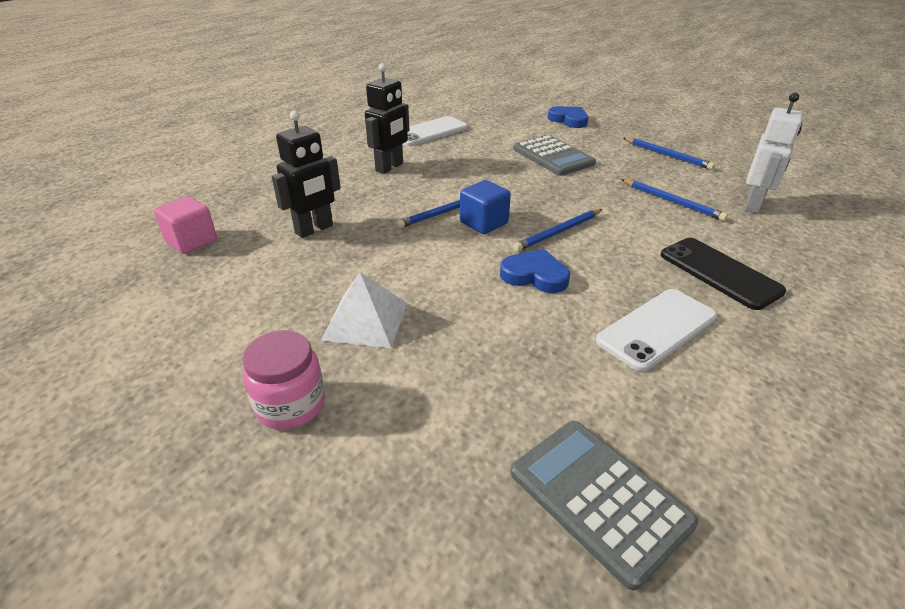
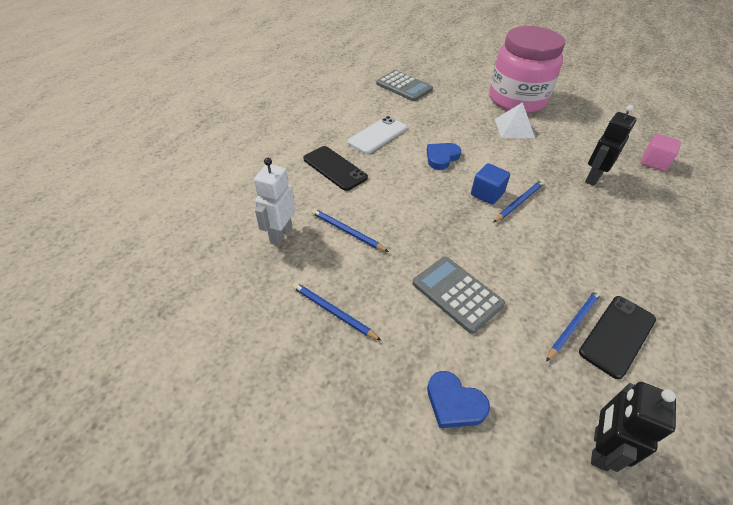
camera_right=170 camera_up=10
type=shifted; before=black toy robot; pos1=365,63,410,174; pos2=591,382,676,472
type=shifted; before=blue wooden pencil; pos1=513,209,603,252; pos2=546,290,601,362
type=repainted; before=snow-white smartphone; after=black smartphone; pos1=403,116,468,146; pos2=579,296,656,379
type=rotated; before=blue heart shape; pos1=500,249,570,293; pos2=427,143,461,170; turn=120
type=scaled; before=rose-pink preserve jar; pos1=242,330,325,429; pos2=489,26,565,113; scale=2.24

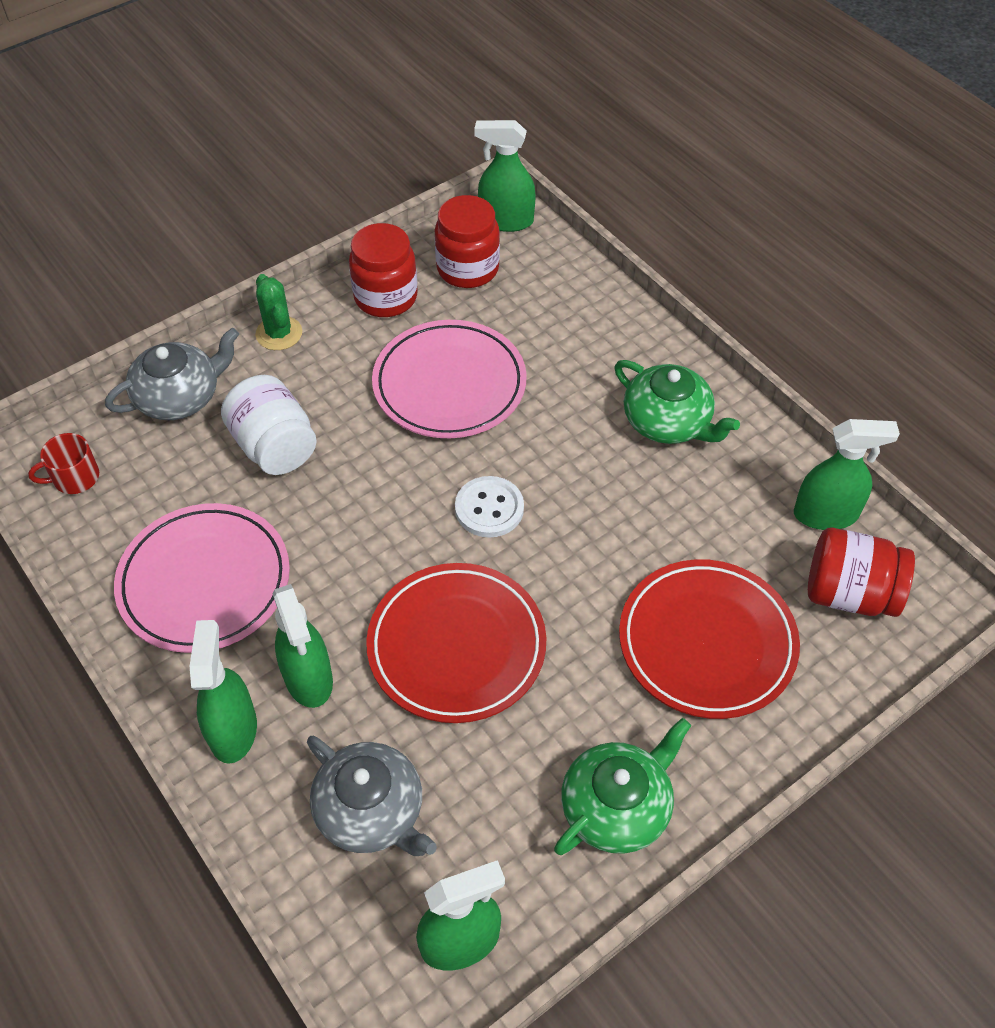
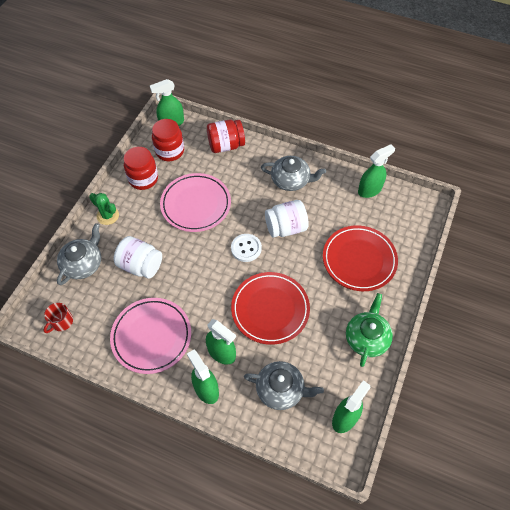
camera_right=-30 camera_up=5
type=new; after=snow-white preserve jar; pos2=265,200,309,237
type=shifted; before=red preserve jar; pos1=808,528,915,617; pos2=207,119,245,153
type=repainted; before=leaf-green tea pot; after=gray tea pot; pos1=614,360,740,444; pos2=261,156,326,191

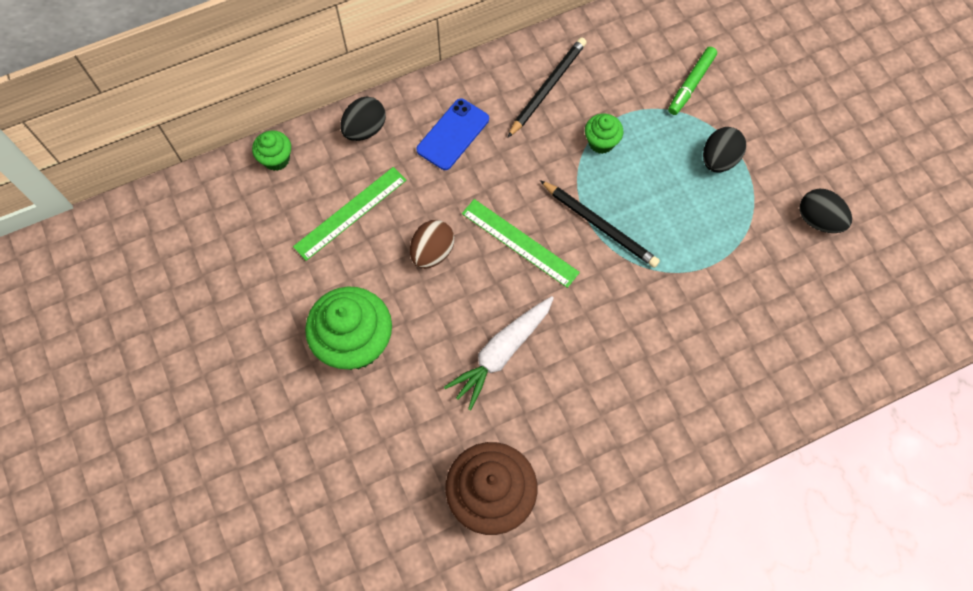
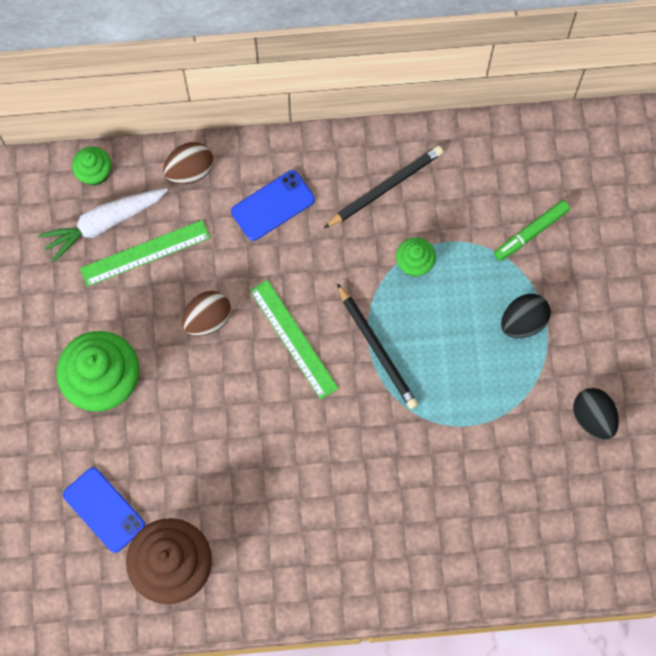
camera_right=20 camera_up=5
type=new; after=blue smartphone; pos2=63,468,145,553
type=shifted; before=snow-white toy carrot; pos1=444,296,554,410; pos2=38,188,168,263
type=repainted; before=black toy egg; after=brown toy egg; pos1=340,97,386,141; pos2=163,142,213,184

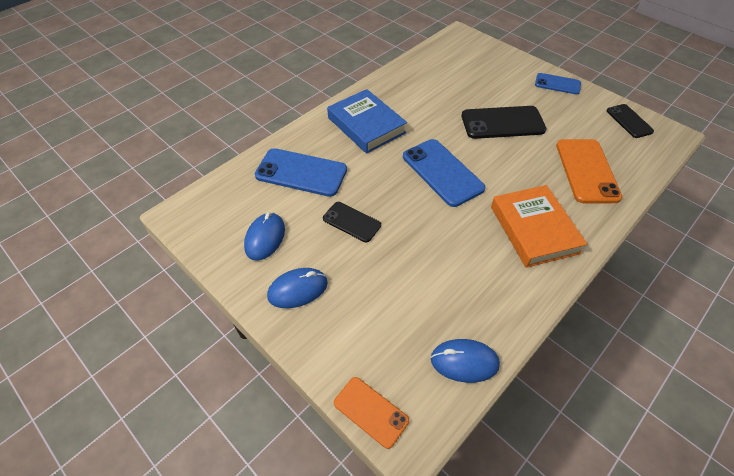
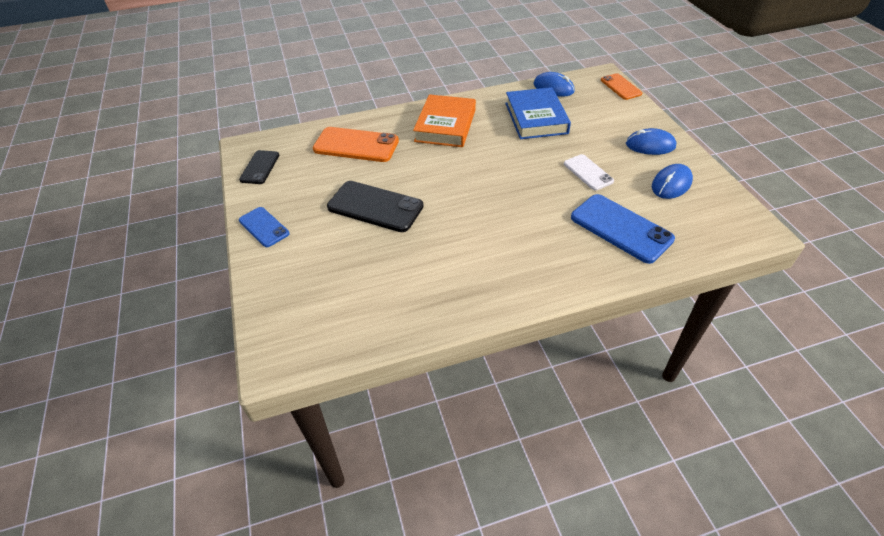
camera_right=-150 camera_up=-5
type=gone; before=blue smartphone; pos1=403,139,486,207
type=shifted; before=blue book; pos1=327,89,407,154; pos2=505,87,571,139
type=repainted; before=black smartphone; after=snow-white smartphone; pos1=323,202,381,242; pos2=564,154,614,191
type=rotated; before=bright orange smartphone; pos1=556,139,622,203; pos2=313,127,399,162; turn=75

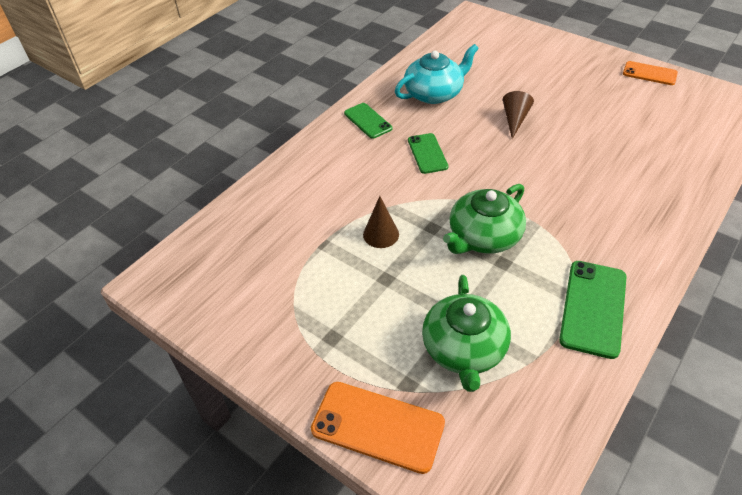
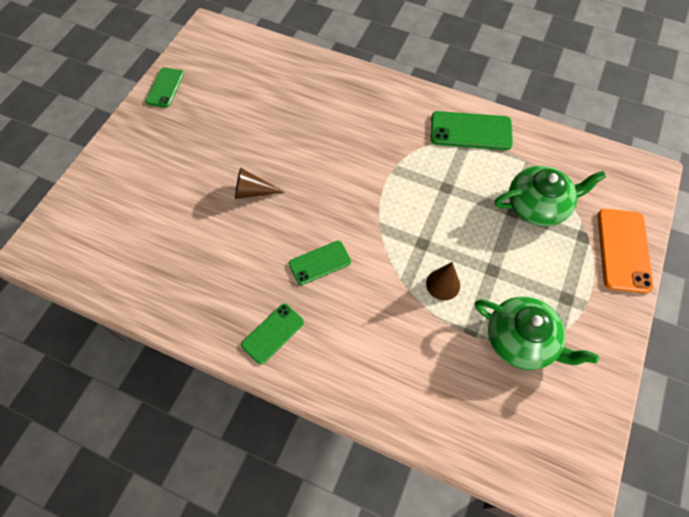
camera_right=-105 camera_up=15
type=gone; before=turquoise tea pot; pos1=395,44,479,104
type=shifted; before=leaf-green tea pot; pos1=443,184,526,254; pos2=475,297,599,370
type=repainted; before=bright orange smartphone; after=leaf-green smartphone; pos1=623,61,678,85; pos2=145,67,184,108

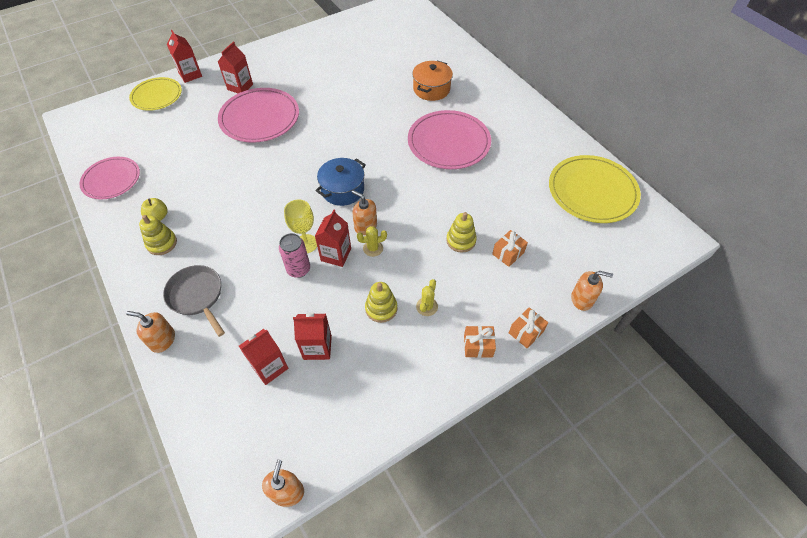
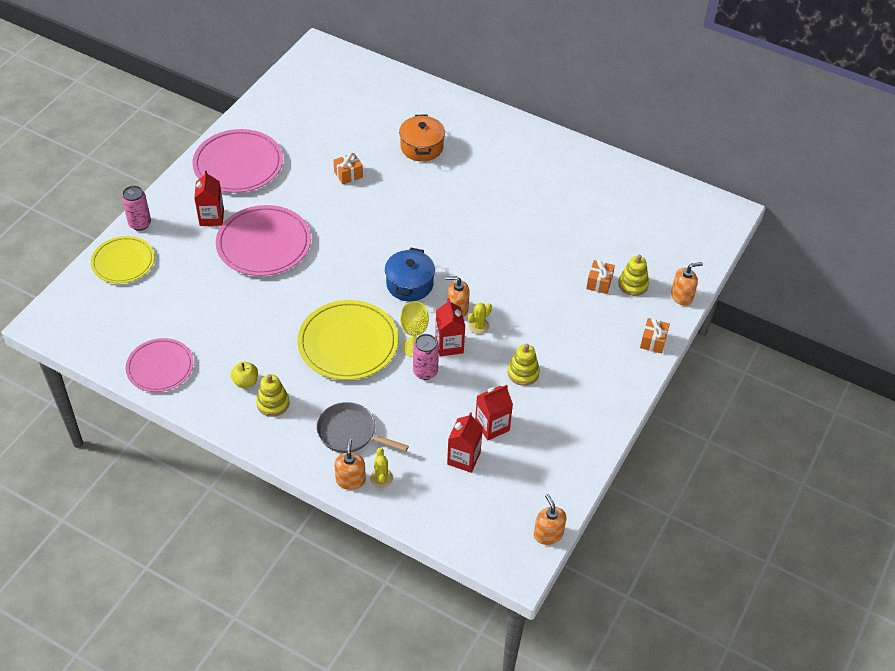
camera_right=-30 camera_up=-5
type=shifted; before=rose-pink flat dish; pos1=408,110,491,169; pos2=192,129,283,193
type=shifted; before=bright yellow saguaro cactus; pos1=416,279,438,316; pos2=370,448,393,488
type=shifted; before=bright yellow ring stacker; pos1=446,212,477,253; pos2=618,255,649,296
type=shifted; before=bright orange gift; pos1=464,326,496,358; pos2=333,153,363,184
type=shifted; before=bright yellow flat dish; pos1=549,155,641,223; pos2=297,300,398,380
type=swapped; before=red juice carton; after=rose-pink soda can; pos1=167,30,202,83; pos2=122,186,151,231
type=rotated; before=bright orange soap dispenser; pos1=126,311,175,353; pos2=334,439,366,490; turn=105

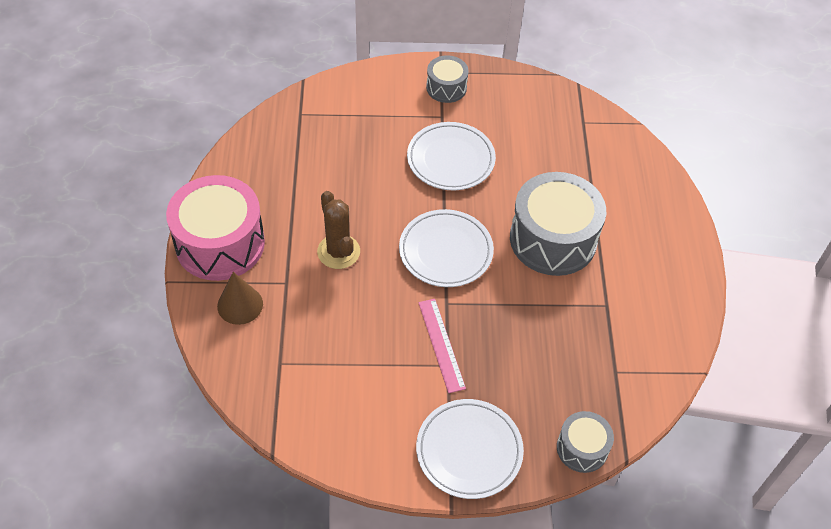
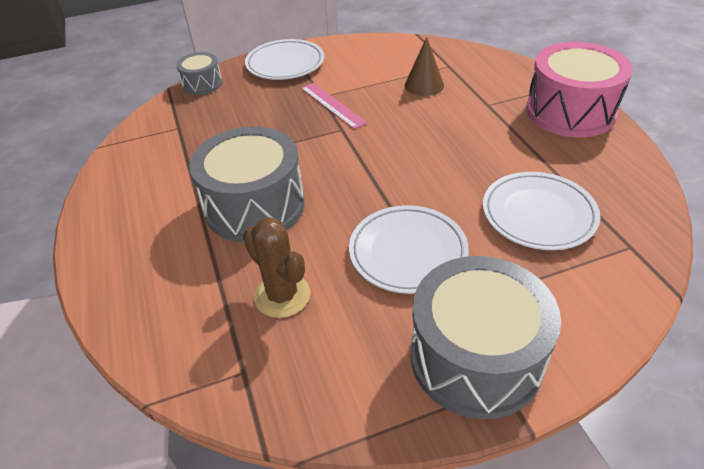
camera_right=165 camera_up=-10
type=shifted; before=brown cone; pos1=217,272,263,325; pos2=405,37,444,96
type=shifted; before=brown saguaro cactus; pos1=317,191,360,269; pos2=243,217,310,318
type=shifted; before=snow-white flat dish; pos1=399,209,494,287; pos2=483,172,600,250
type=scaled; before=gray toy drum; pos1=426,55,469,103; pos2=410,256,561,419; scale=1.93

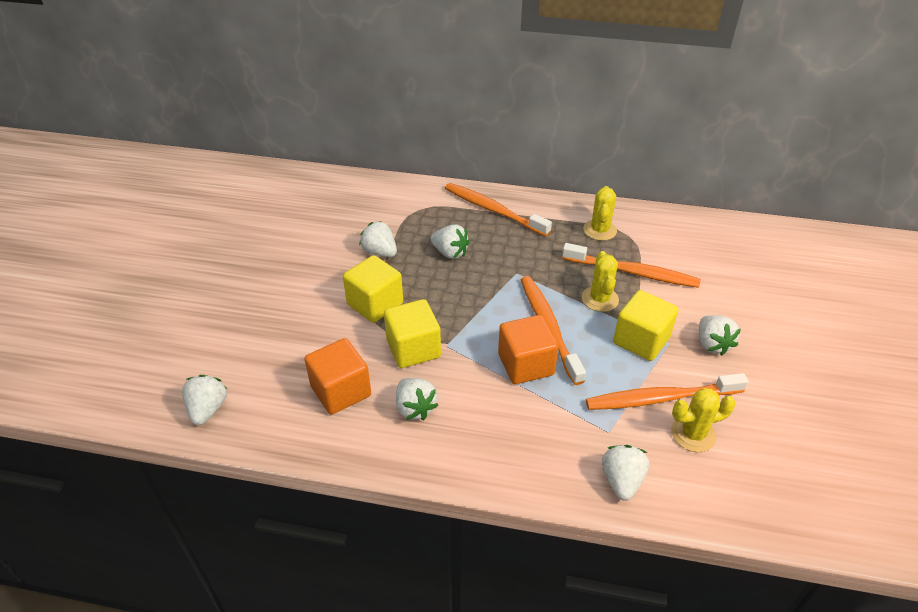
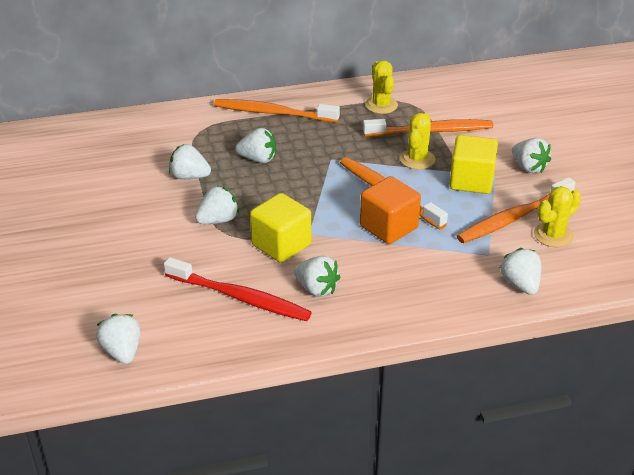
camera_right=-25 camera_up=-5
type=swapped; before=bright orange cube; after=red tooth brush; pos1=304,338,371,415; pos2=164,257,312,321
type=swapped; before=bright yellow cube; after=snow-white berry; pos1=343,255,403,323; pos2=195,186,239,224
type=rotated; before=bright yellow saguaro cactus; pos1=582,251,619,312; pos2=400,113,435,170; turn=45

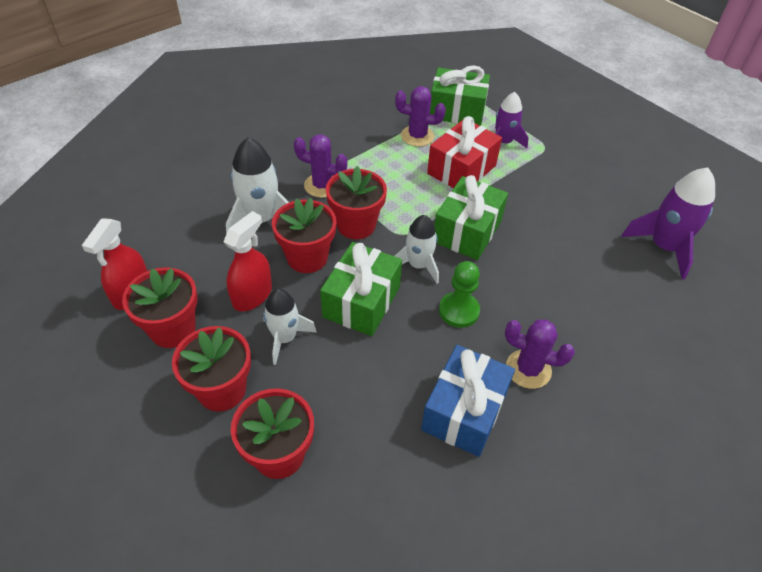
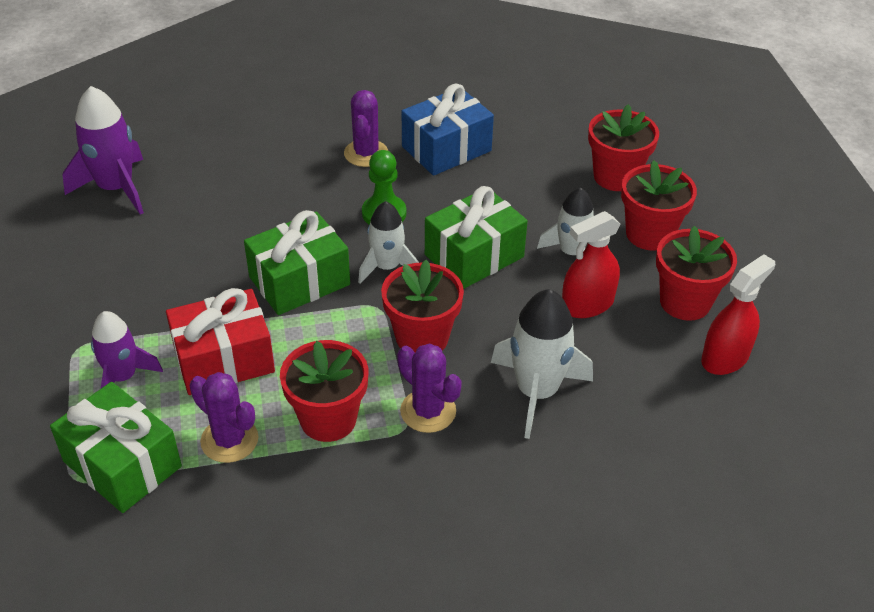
camera_right=-150 camera_up=-5
type=shifted; before=red plant pot; pos1=272,198,336,273; pos2=280,340,369,442
type=rotated; before=purple saguaro cactus; pos1=505,320,575,389; pos2=344,90,388,167; turn=45

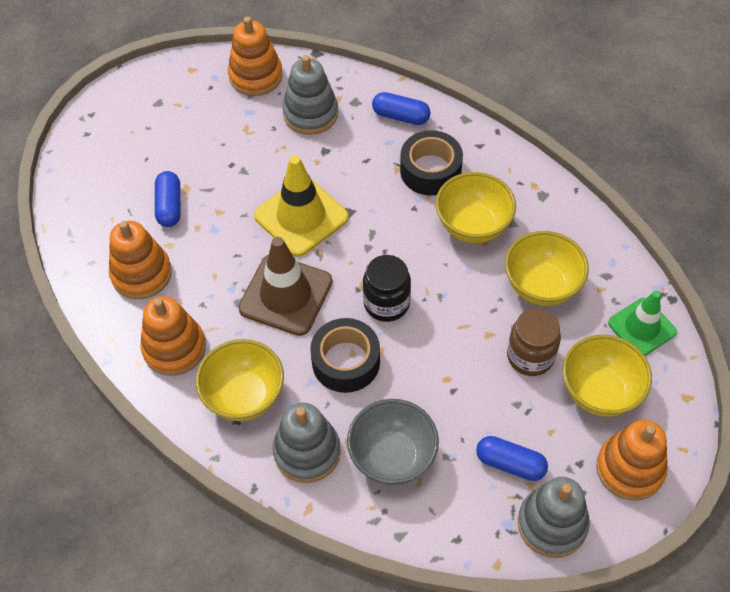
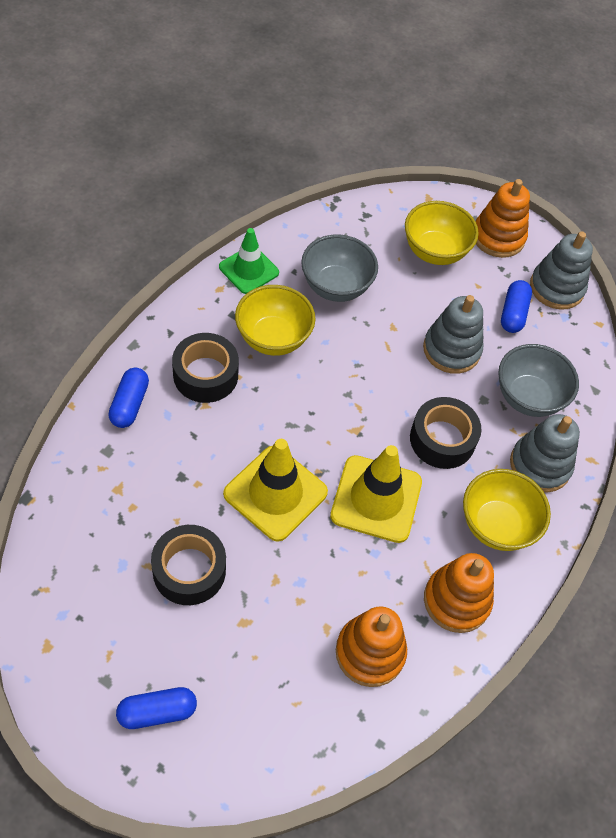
camera_right=-105 camera_up=0
type=gone; before=bright orange ring stacker; pos1=228,16,283,96
type=gone; before=black preserve jar; pos1=363,255,411,322
type=gone; before=brown preserve jar; pos1=507,309,561,376
type=new; after=black tape; pos2=151,525,226,605
type=shifted; before=blue pill; pos1=155,171,181,227; pos2=116,687,197,729
type=shifted; before=gray ring stacker; pos1=282,55,338,135; pos2=423,295,483,374
type=shifted; before=leaf-green road cone; pos1=608,291,677,356; pos2=219,228,279,294
type=repainted; before=brown road cone; after=bright yellow road cone; pos1=238,237,333,336; pos2=330,445,422,543
type=repainted; before=bright yellow deep dish; after=gray deep dish; pos1=505,231,589,306; pos2=301,234,378,302

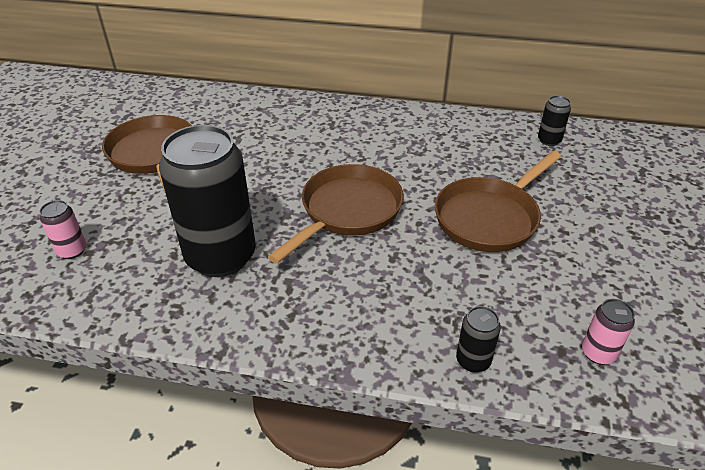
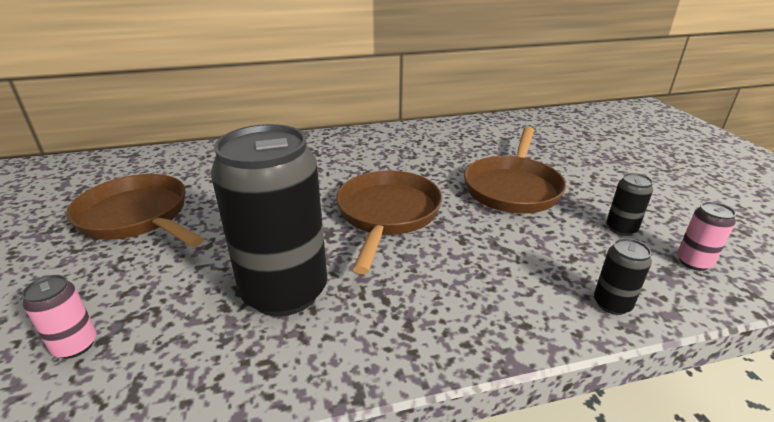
camera_right=-25 camera_up=-10
type=shifted; before=black soda can; pos1=538,96,571,146; pos2=606,173,653,236

